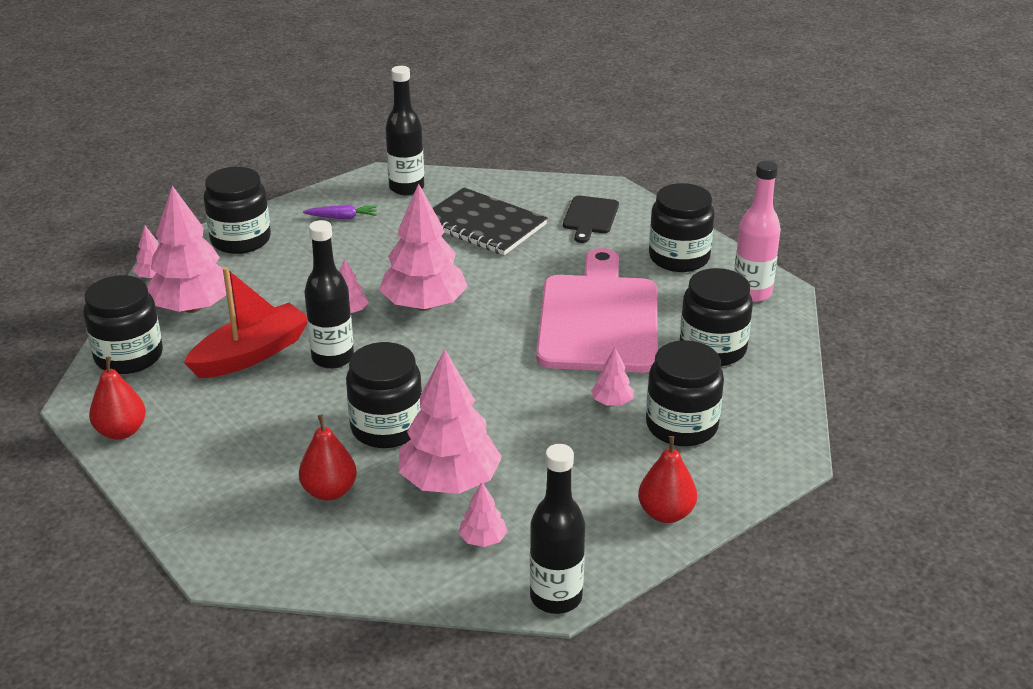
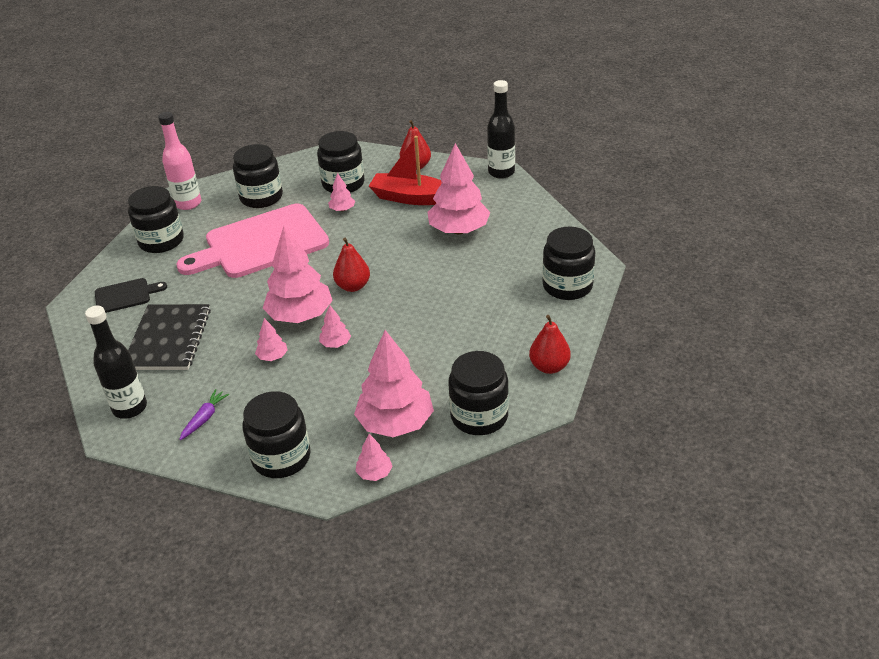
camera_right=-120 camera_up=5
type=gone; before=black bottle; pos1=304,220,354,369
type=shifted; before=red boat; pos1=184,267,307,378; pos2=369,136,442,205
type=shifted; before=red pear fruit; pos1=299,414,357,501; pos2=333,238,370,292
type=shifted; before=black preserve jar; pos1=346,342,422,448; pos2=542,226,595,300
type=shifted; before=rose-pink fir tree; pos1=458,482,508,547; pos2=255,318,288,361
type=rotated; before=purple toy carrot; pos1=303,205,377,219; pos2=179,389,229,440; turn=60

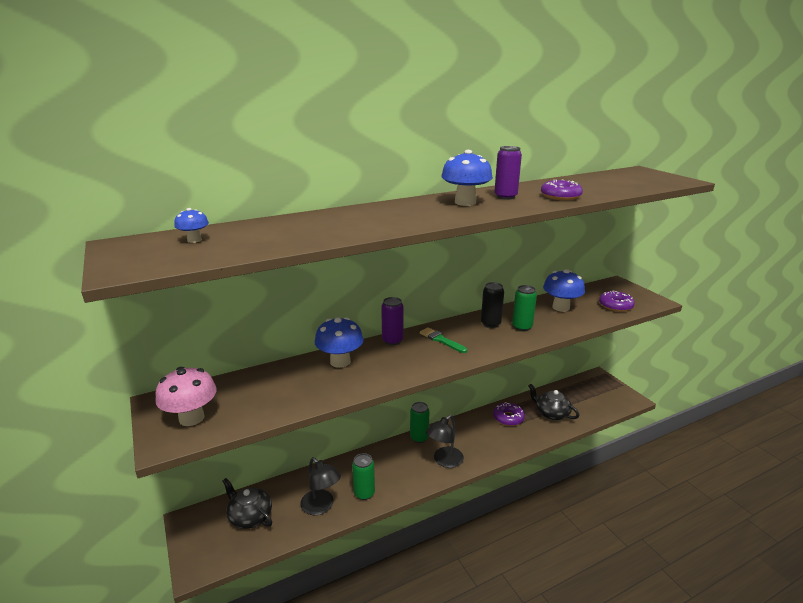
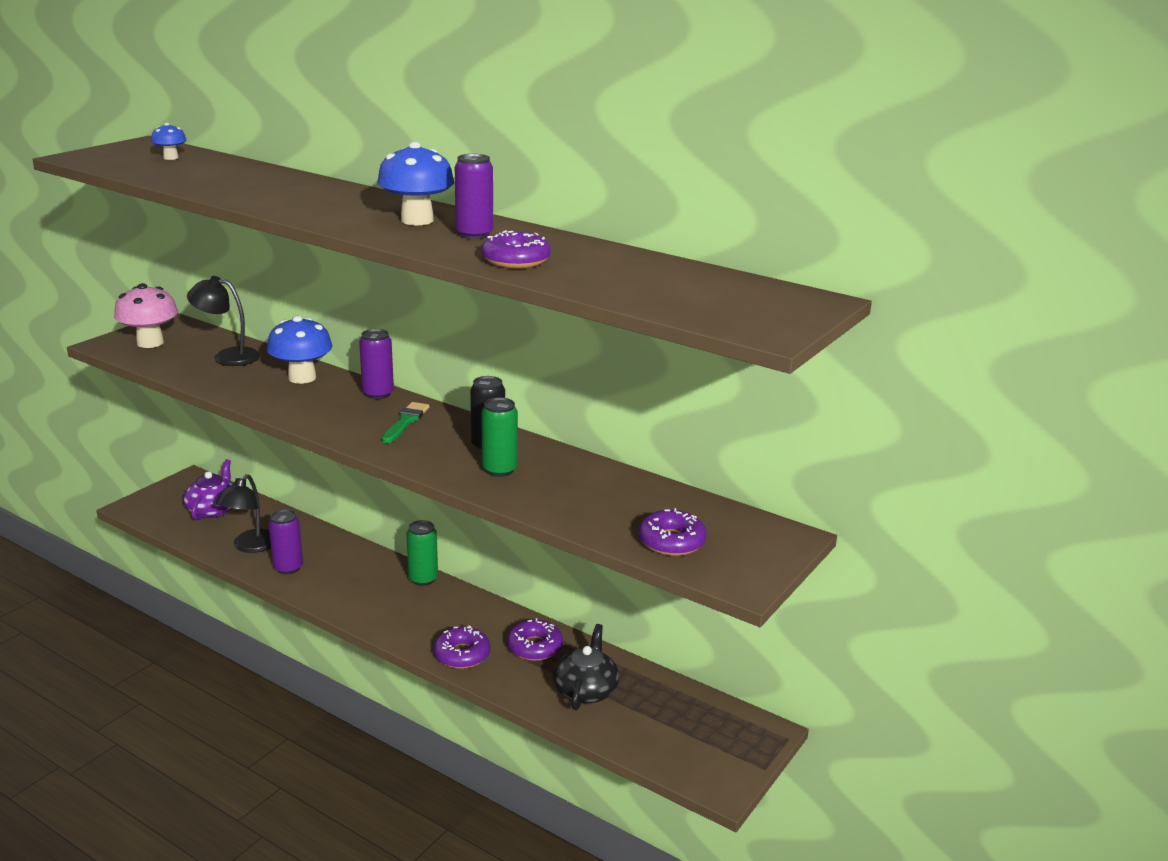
camera_right=60 camera_up=0
type=gone; before=blue mushroom; pos1=543,269,585,312
type=new; after=purple glazed donut; pos2=433,626,491,669
type=shifted; before=black desk lamp; pos1=426,415,464,468; pos2=187,276,260,366
type=repainted; before=black tea pot; after=purple tea pot; pos1=223,478,272,529; pos2=183,459,234,520
type=repainted; before=leaf-green soda can; after=purple soda can; pos1=352,453,375,500; pos2=269,509,303,574

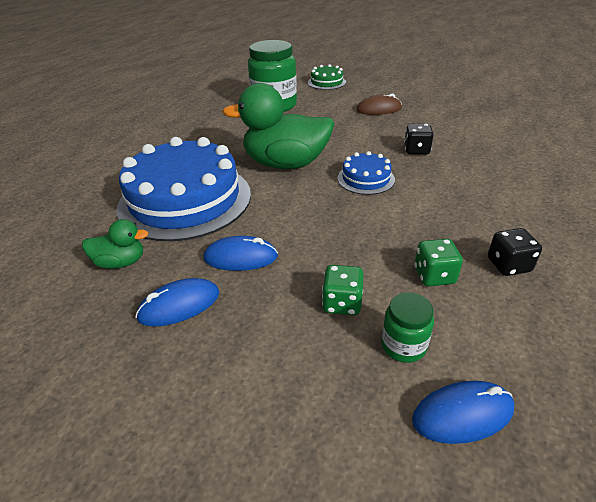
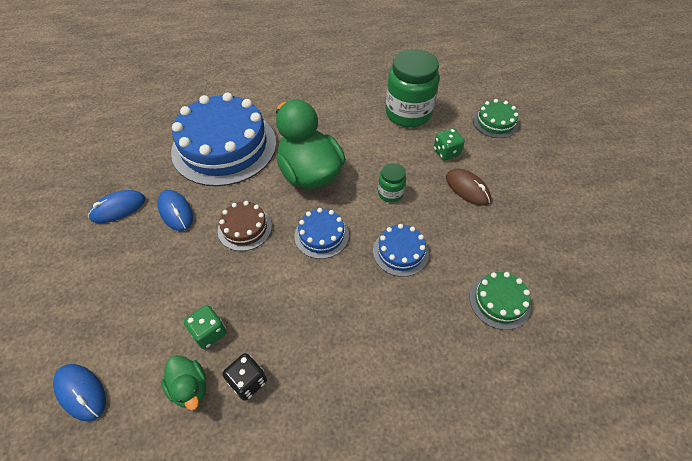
camera_right=55 camera_up=15
type=new; after=brown cake; pos2=218,201,272,251
type=new; after=leaf-green cake; pos2=469,272,531,330
type=shifted; before=leaf-green toy duck; pos1=82,219,148,269; pos2=161,355,206,410
type=shifted; before=leaf-green dice; pos1=322,265,364,315; pos2=434,128,465,161
type=shifted; before=leaf-green preserve jar; pos1=381,292,434,363; pos2=378,163,406,203
type=swapped; before=black dice; after=blue cake; pos1=404,124,434,155; pos2=373,224,429,277
type=rotated; before=blue mouse; pos1=135,278,219,327; pos2=88,190,145,223; turn=-60

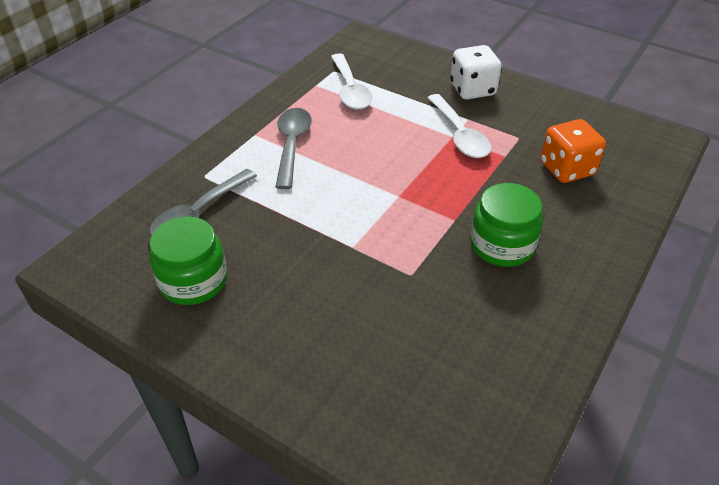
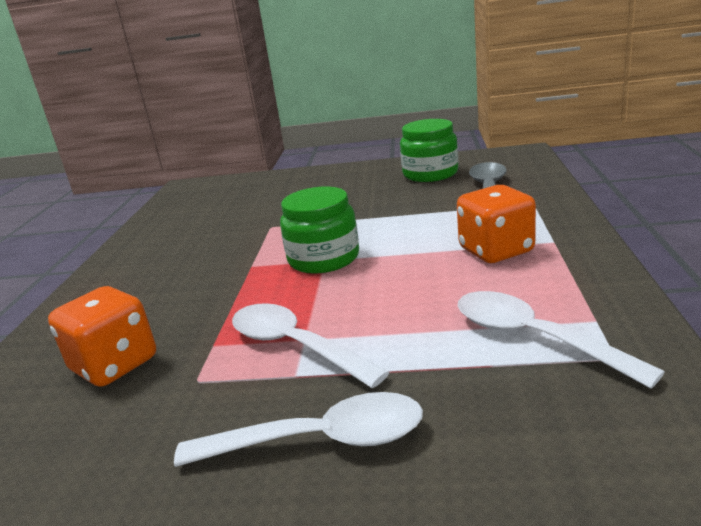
camera_right=155 camera_up=-20
type=shifted; before=leaf-green preserve jar; pos1=470,183,543,267; pos2=280,187,359,274
type=swapped; before=gray teaspoon; after=bright orange dice; pos1=275,108,312,189; pos2=457,185,536,263
type=swapped; before=snow-white dice; after=snow-white teaspoon; pos1=450,45,502,99; pos2=174,392,423,467

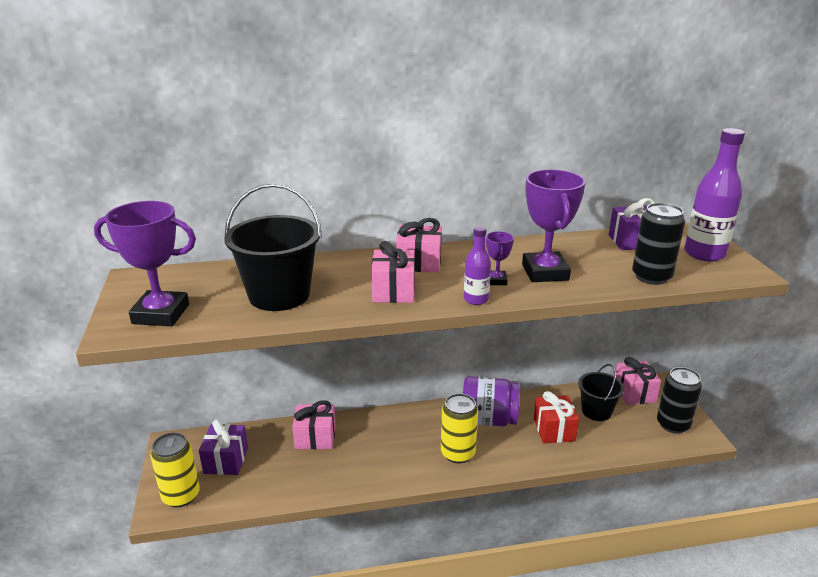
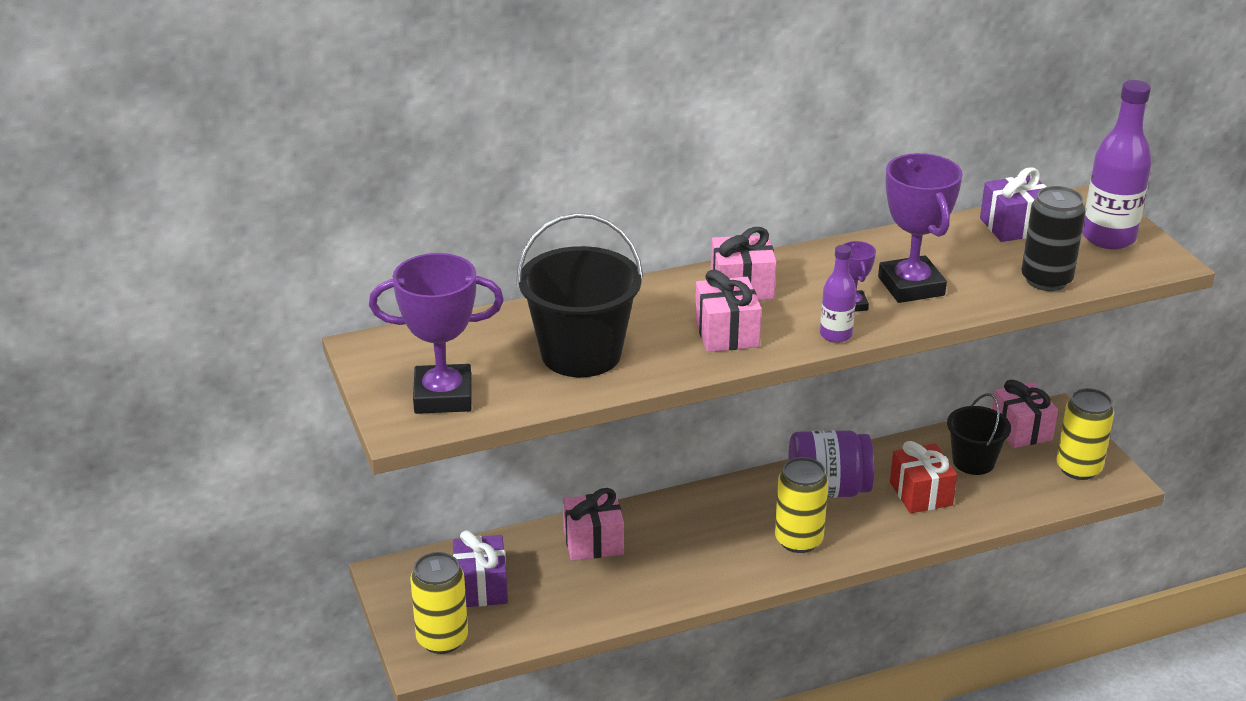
camera_right=-10 camera_up=5
type=repainted; before=black soda can; after=bright yellow soda can; pos1=657,367,702,434; pos2=1056,388,1114,480

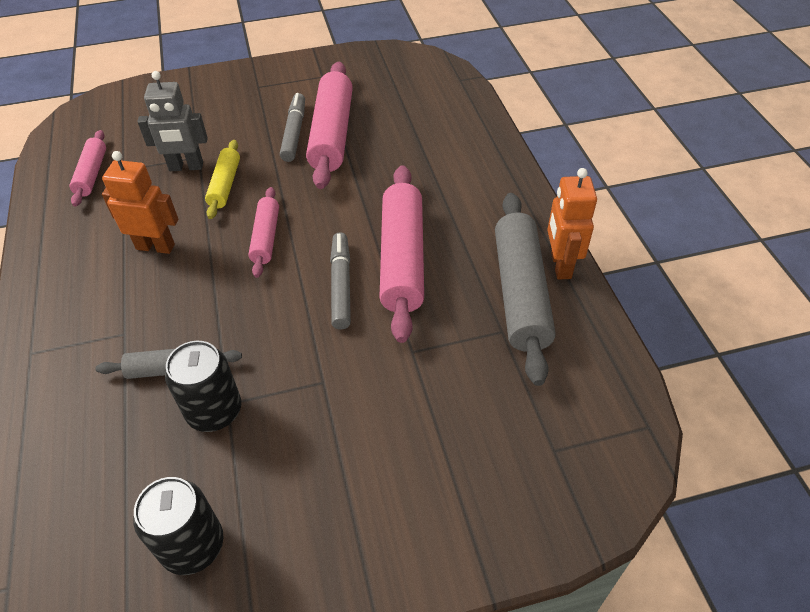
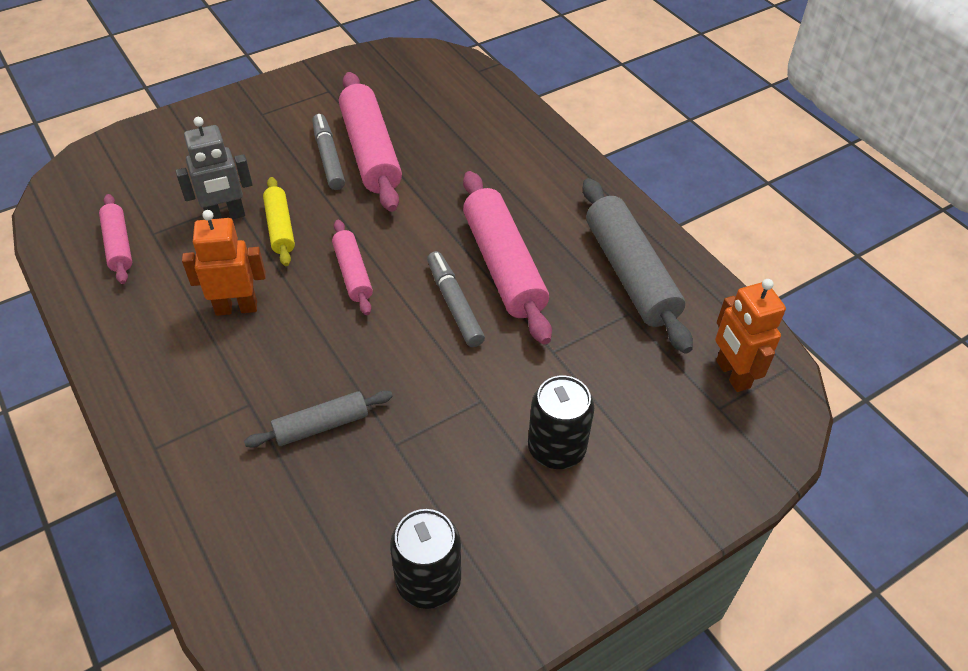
camera_right=-20 camera_up=0
type=shifted; before=black soda can; pos1=165,341,241,432; pos2=528,376,594,469
type=shifted; before=bright orange toy robot; pos1=547,168,597,280; pos2=715,279,786,392

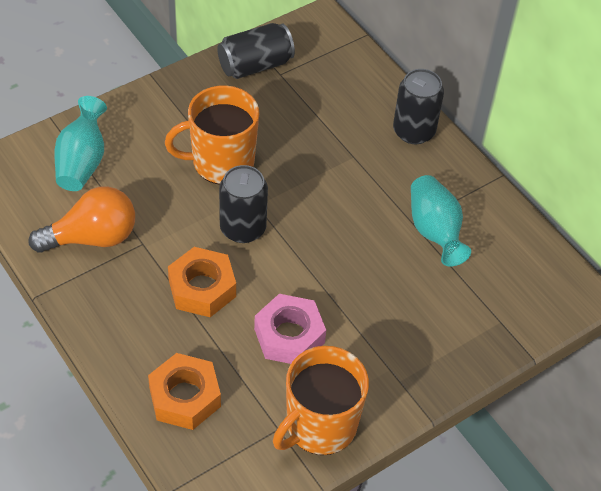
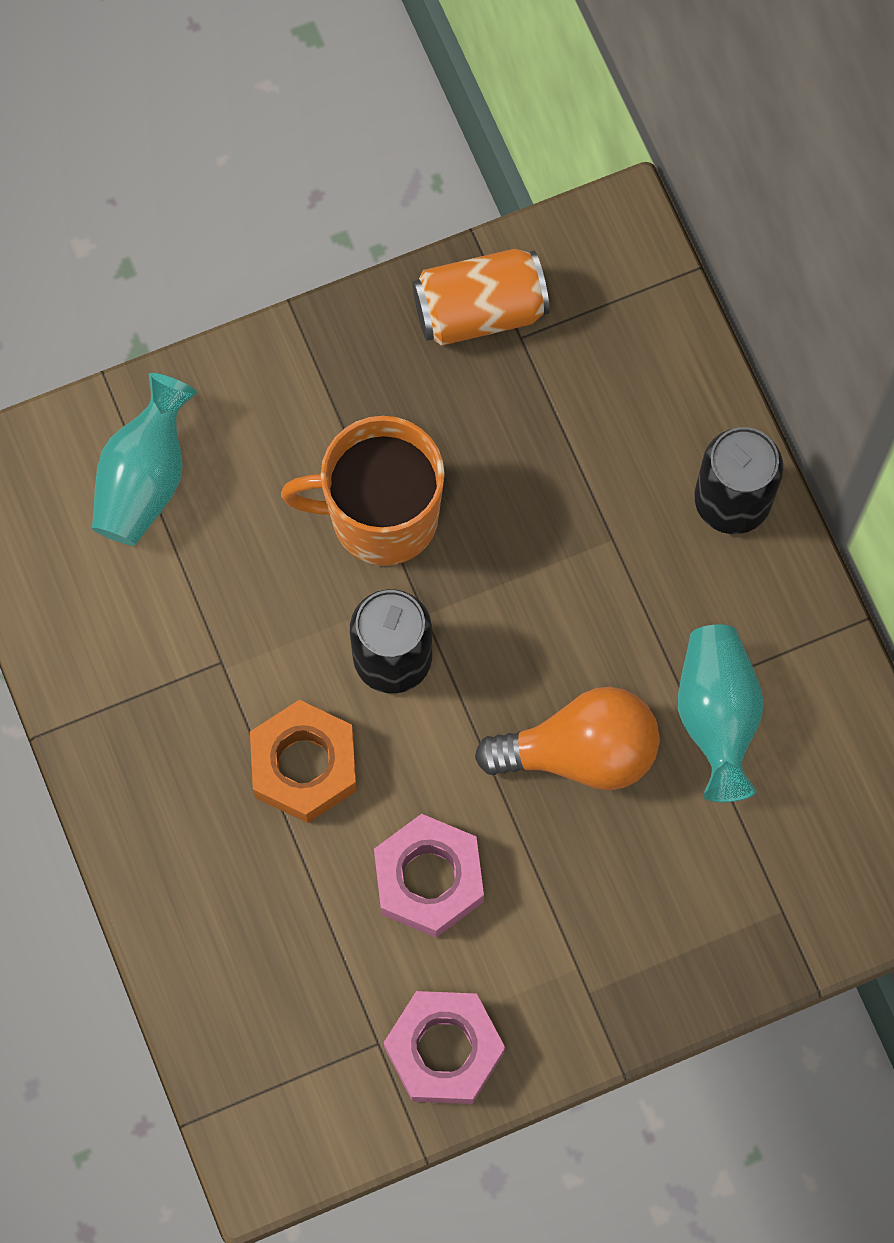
camera_right=15 camera_up=20
type=gone; before=bright orange nut; pos1=148,353,221,430
type=shifted; before=bright orange bulb; pos1=29,186,135,253; pos2=475,687,660,790
type=swapped; before=bright orange mug; after=rose-pink nut; pos1=273,346,369,455; pos2=384,991,505,1104
type=repainted; before=black soda can; after=bright orange soda can; pos1=217,23,295,79; pos2=412,249,550,346

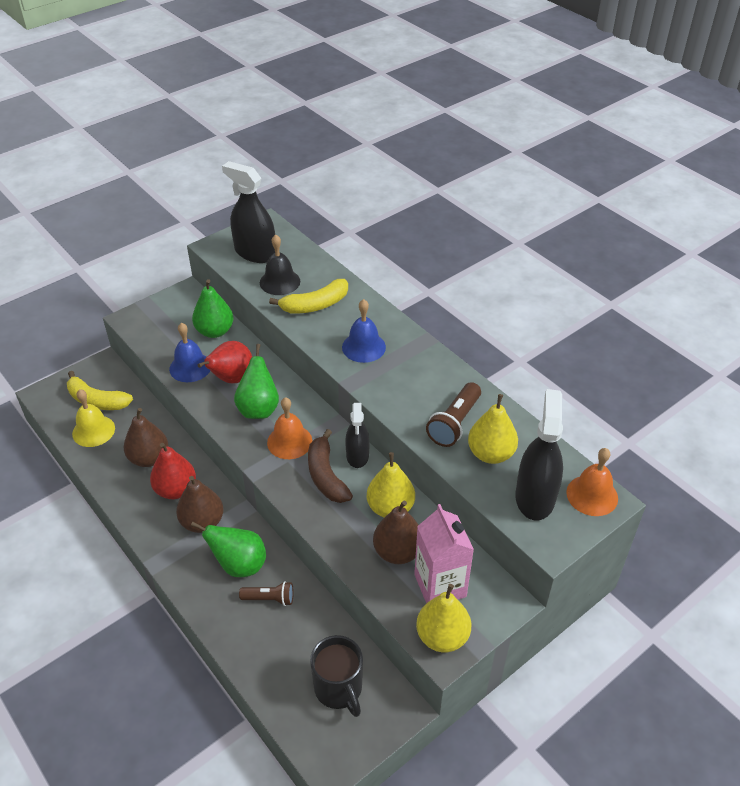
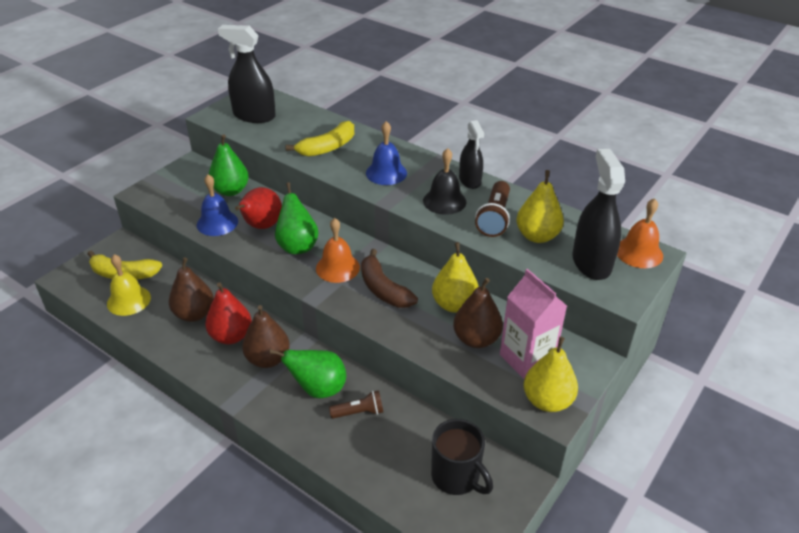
camera_right=-15 camera_up=-5
type=shifted; before=black hand bell; pos1=260,234,300,295; pos2=423,148,466,215
type=shifted; before=black spray bottle; pos1=345,403,370,468; pos2=459,120,484,189

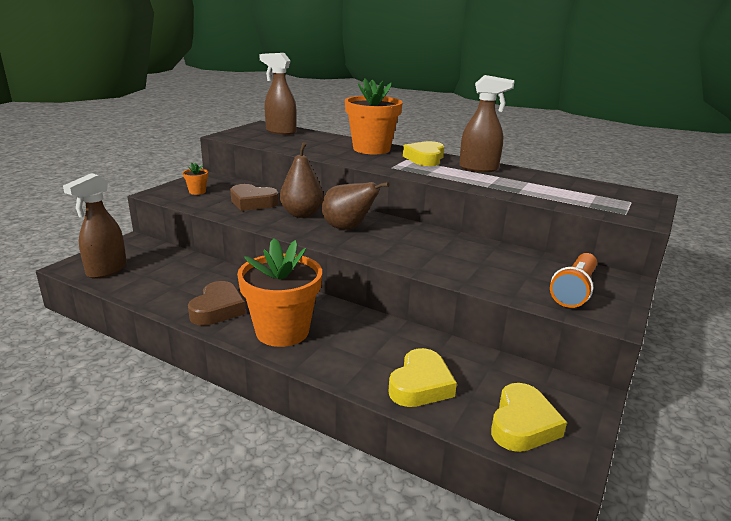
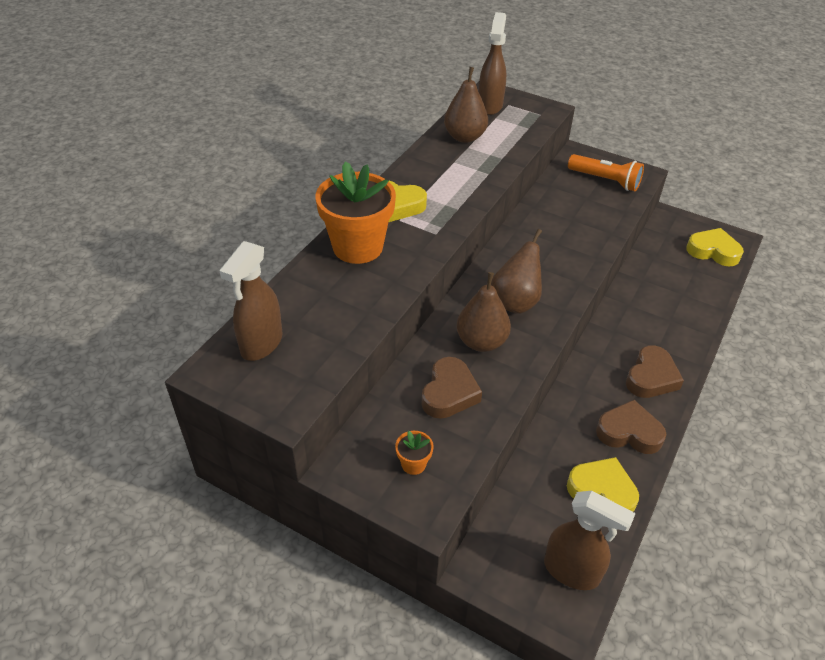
camera_right=-90 camera_up=20
type=new; after=brown pear fruit; pos2=444,67,488,143
type=shifted; before=bright yellow heart shape; pos1=388,348,457,407; pos2=567,457,639,512
type=shifted; before=brown spray bottle; pos1=459,75,514,172; pos2=479,12,506,115
type=swapped; before=bright orange plant pot; after=brown heart shape; pos1=237,238,322,347; pos2=626,345,684,398

